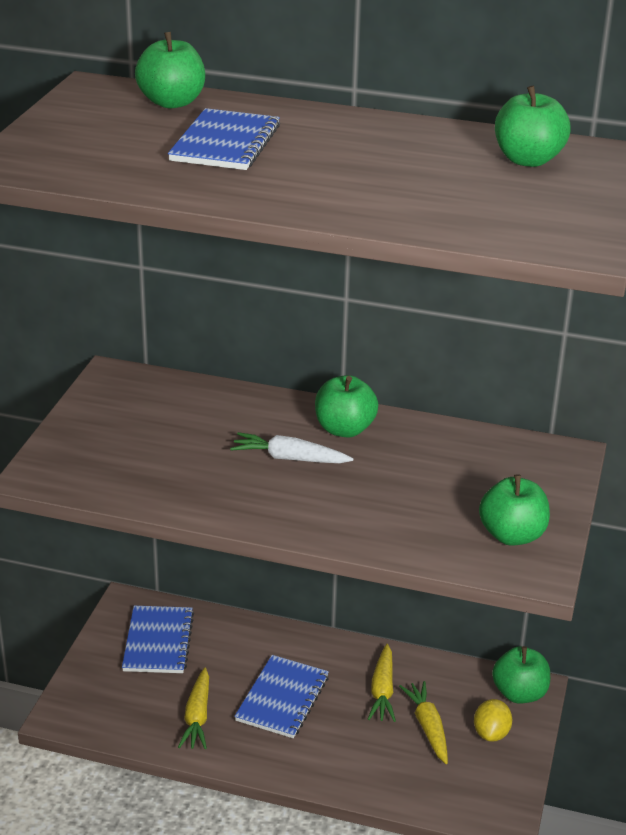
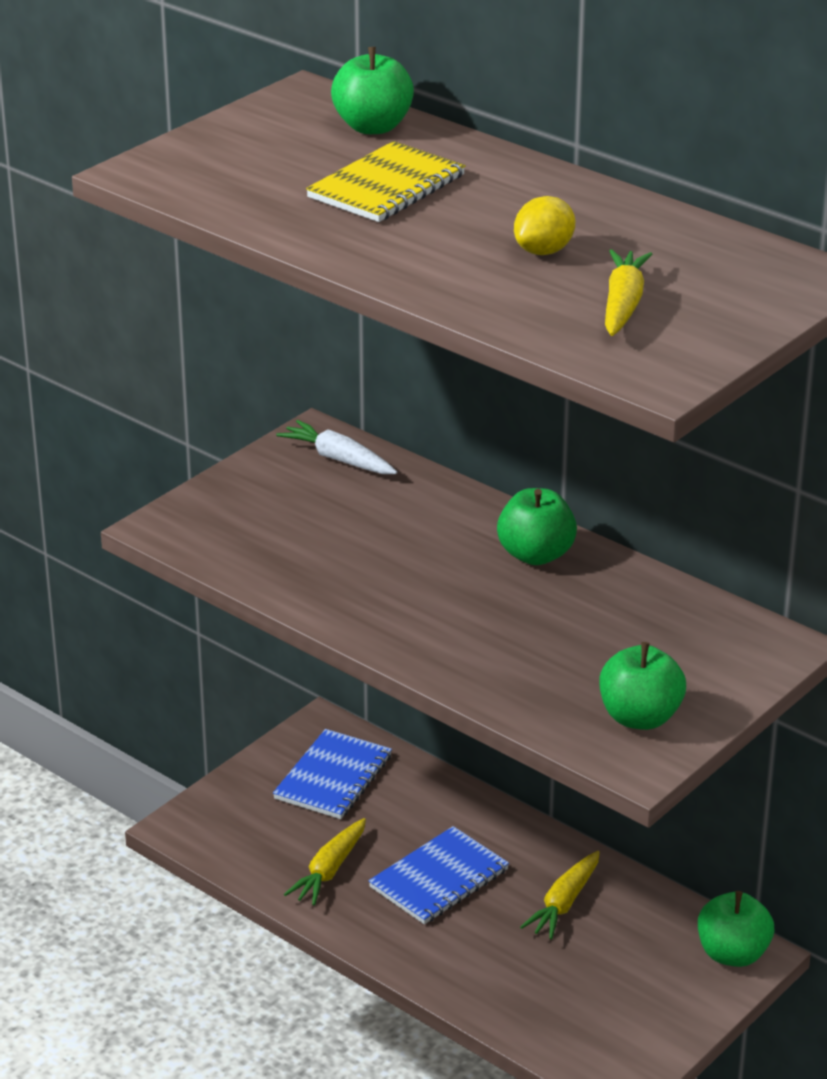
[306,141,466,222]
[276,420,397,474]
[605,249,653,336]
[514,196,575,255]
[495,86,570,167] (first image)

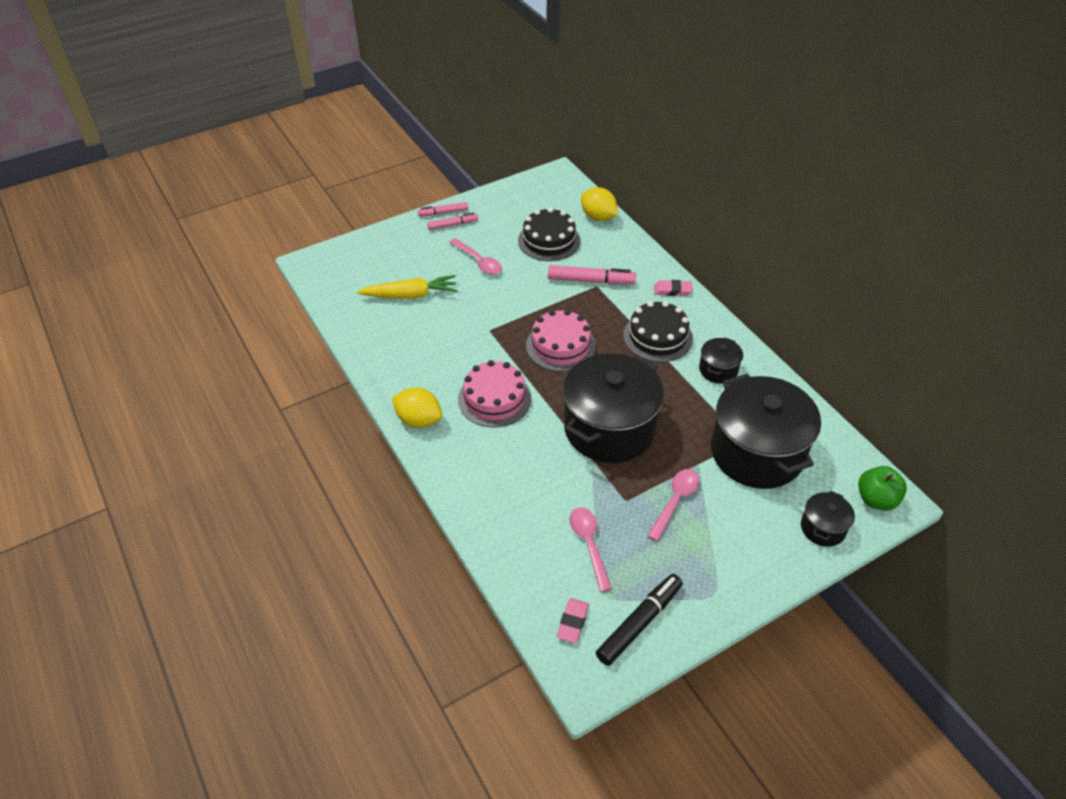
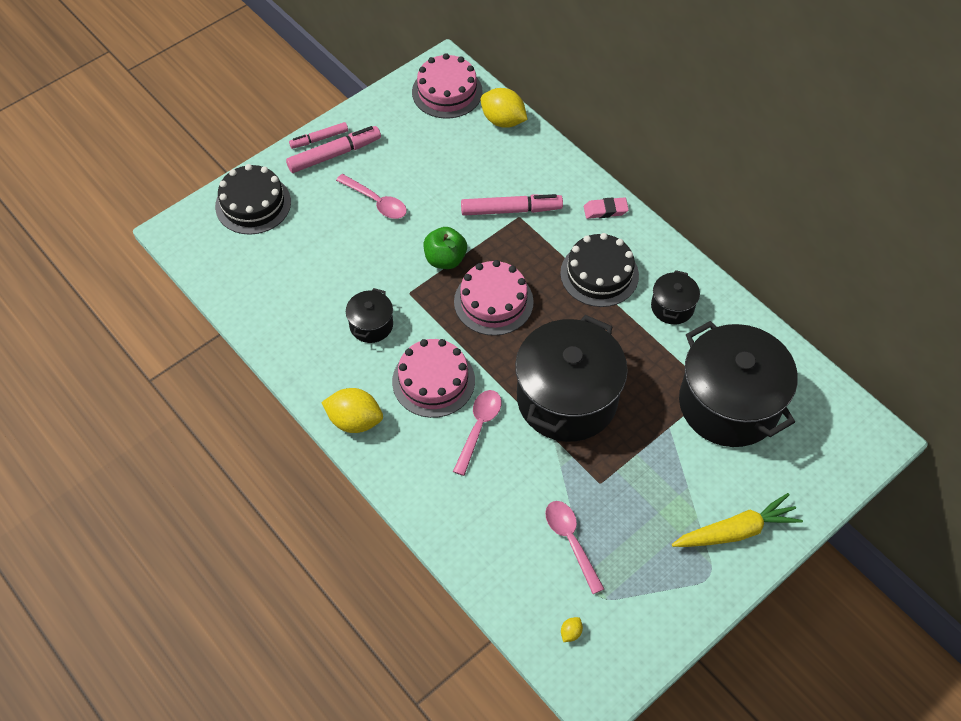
[672,493,803,547]
[286,126,381,173]
[215,164,291,235]
[561,617,583,642]
[596,574,683,666] (first image)
[453,390,501,476]
[346,288,393,343]
[423,227,467,269]
[412,53,483,119]

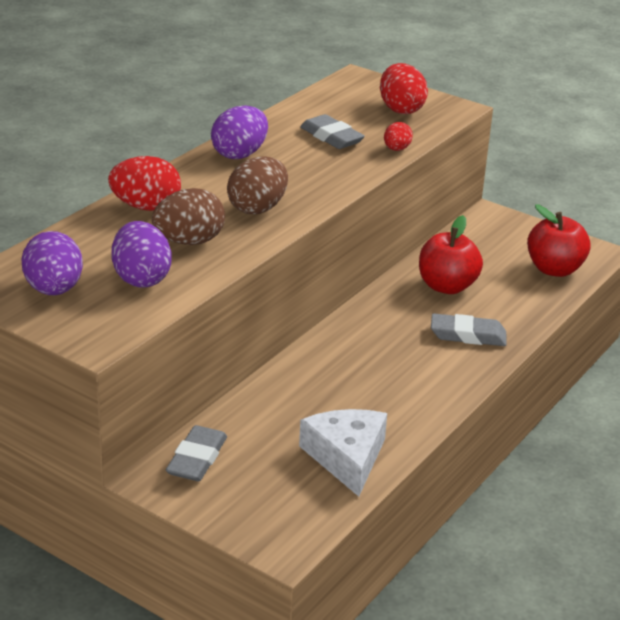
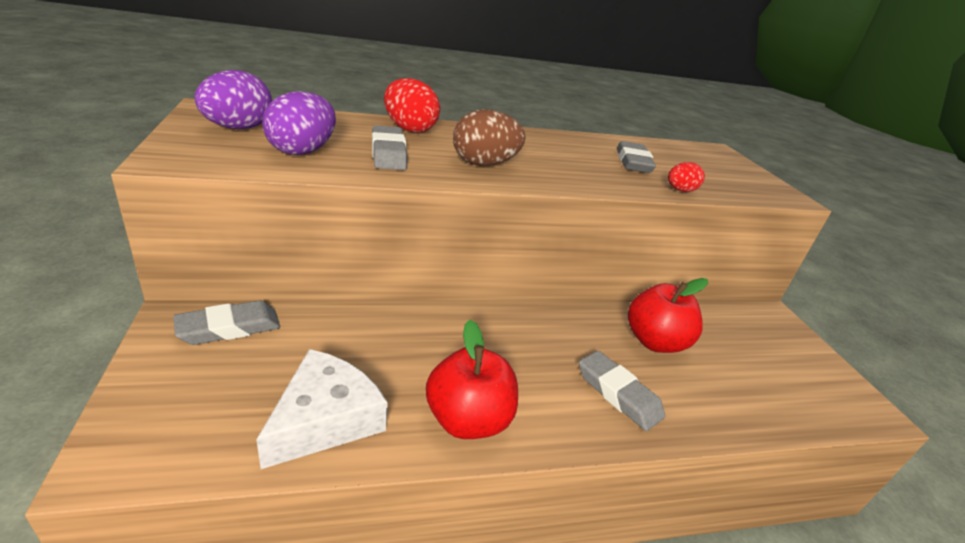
[372,125,407,170]
[211,106,268,159] (first image)
[380,63,428,114] (first image)
[426,320,518,439]

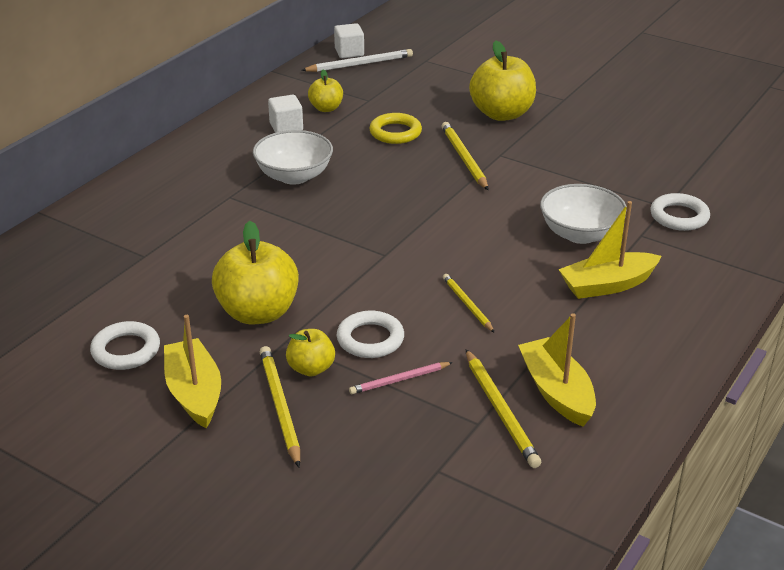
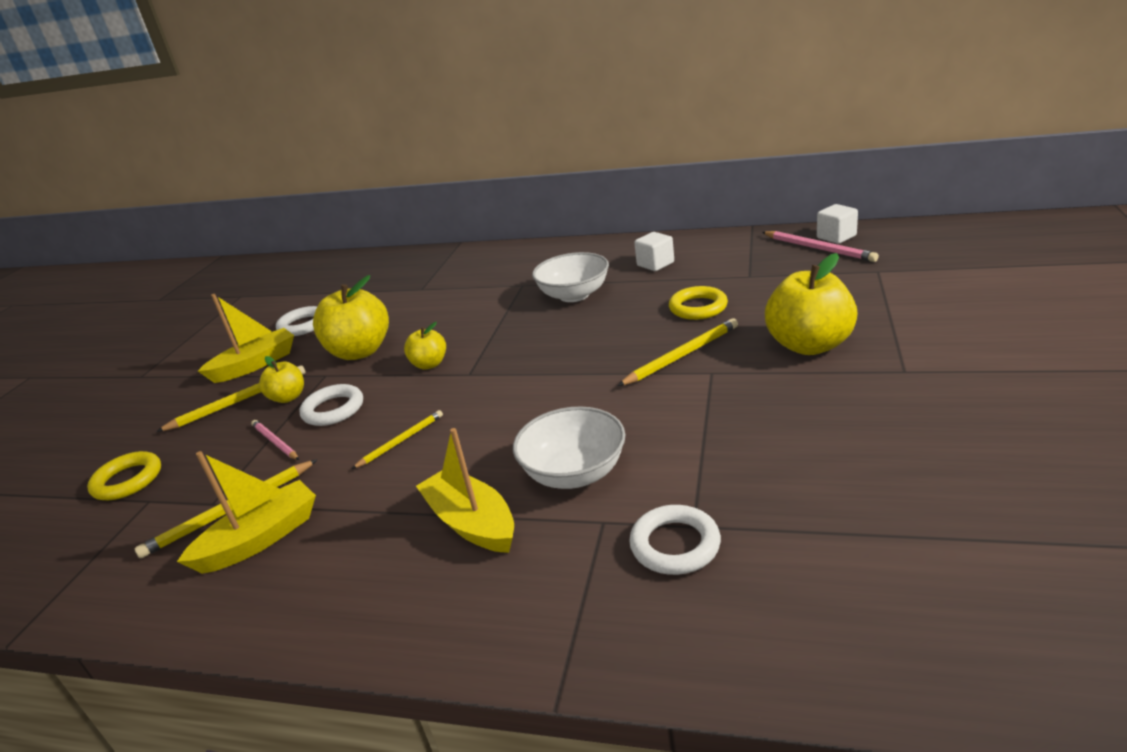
[762,231,879,262]
[404,322,446,369]
[87,451,161,500]

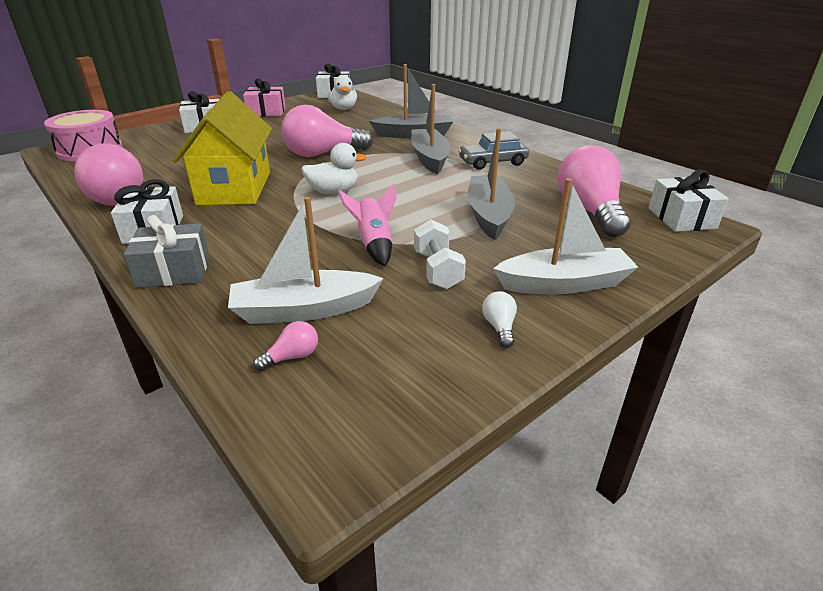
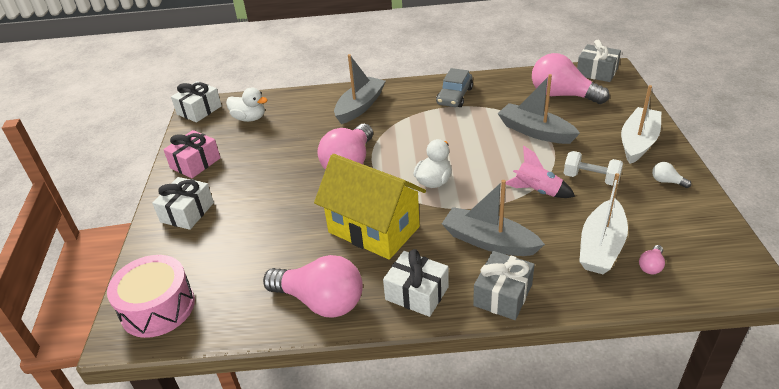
[639,245,665,274]
[442,180,545,256]
[577,40,621,82]

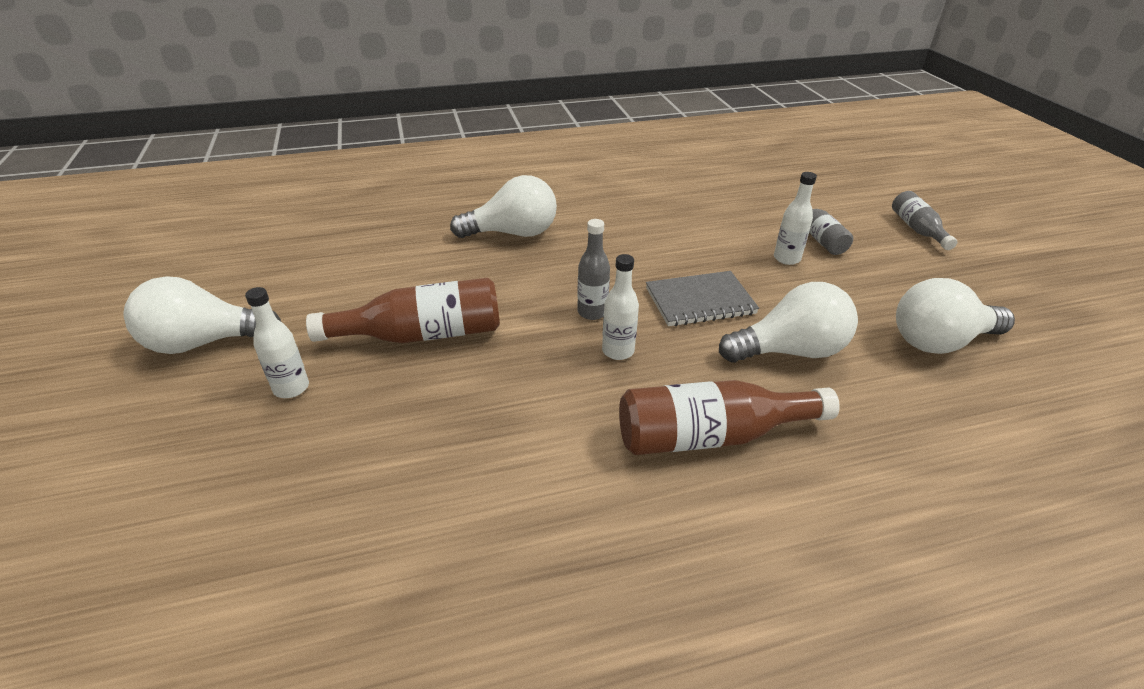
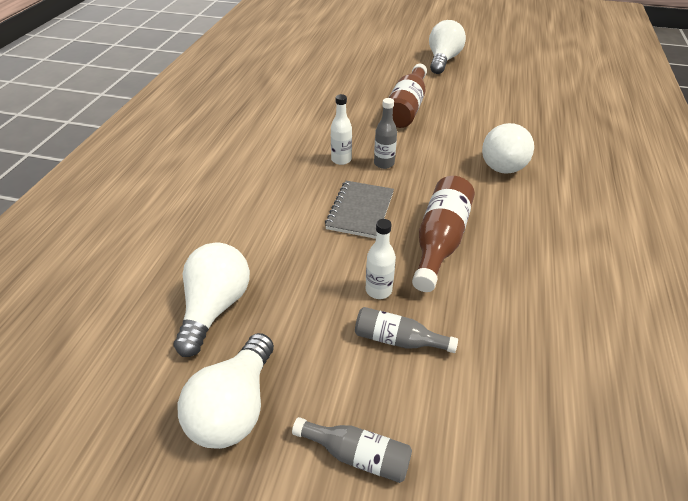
[245,287,309,398] (first image)
[412,176,475,292]
[178,333,274,449]

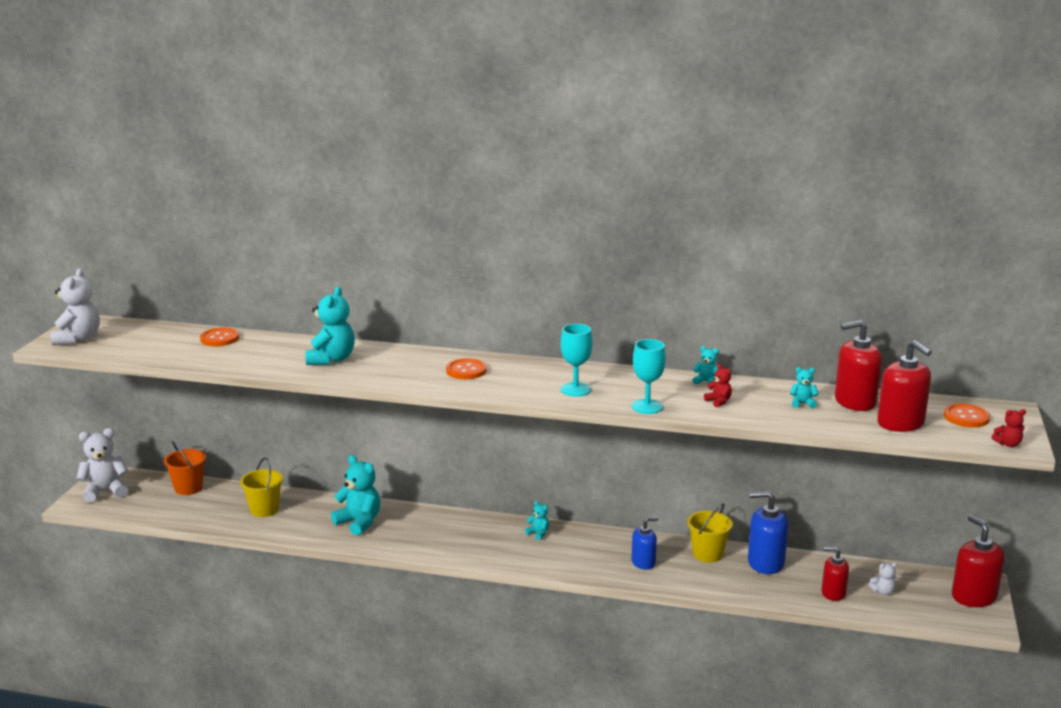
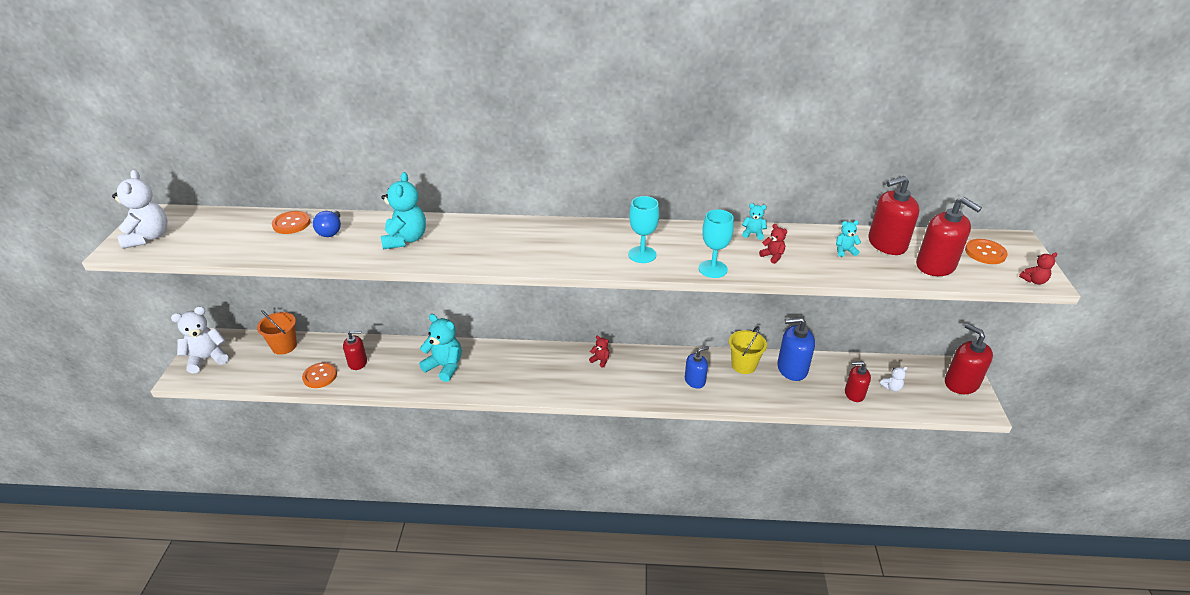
[343,330,367,370]
[302,362,337,388]
[589,336,609,368]
[313,210,341,237]

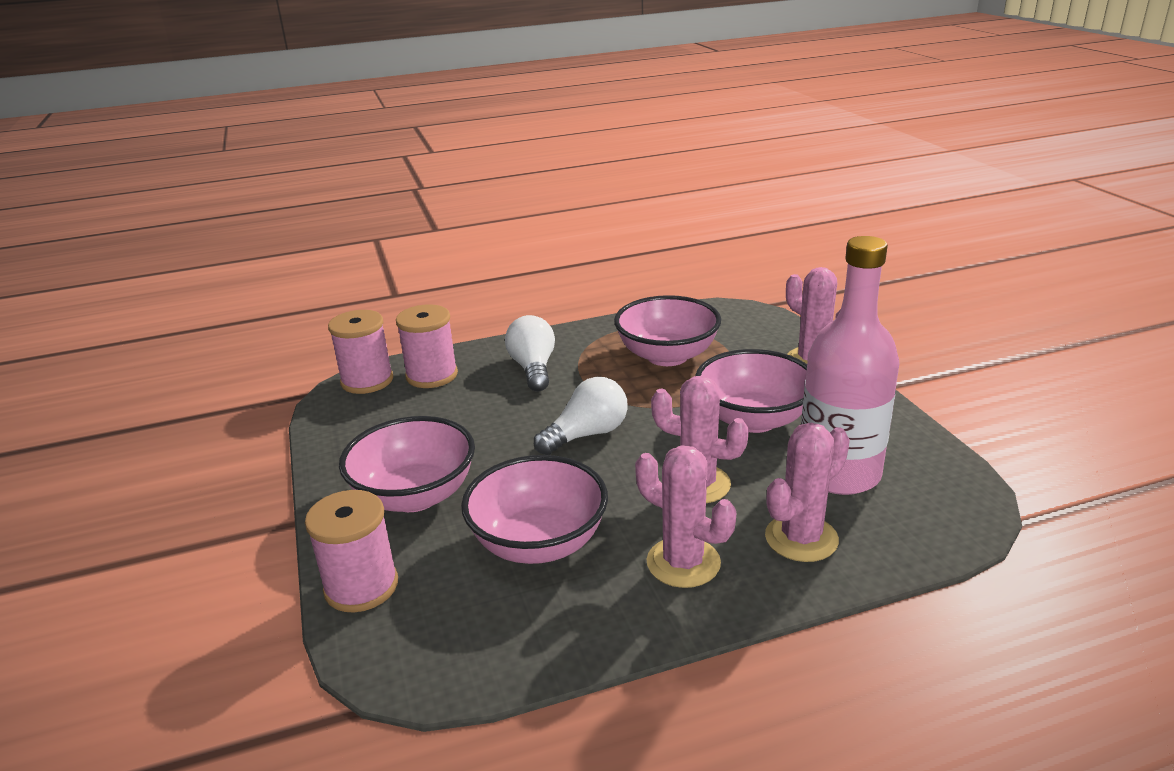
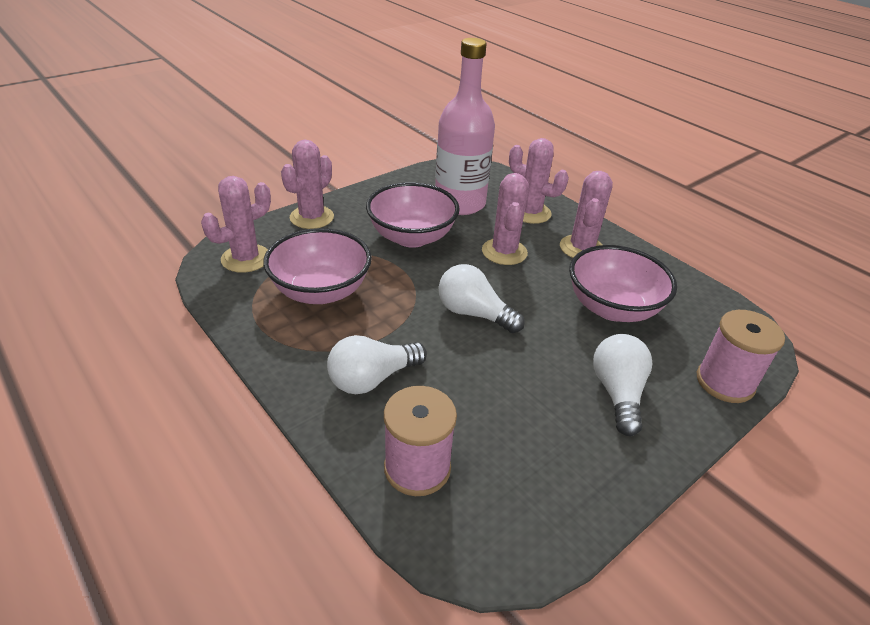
[328,310,393,394] (first image)
[593,334,652,436]
[201,176,271,273]

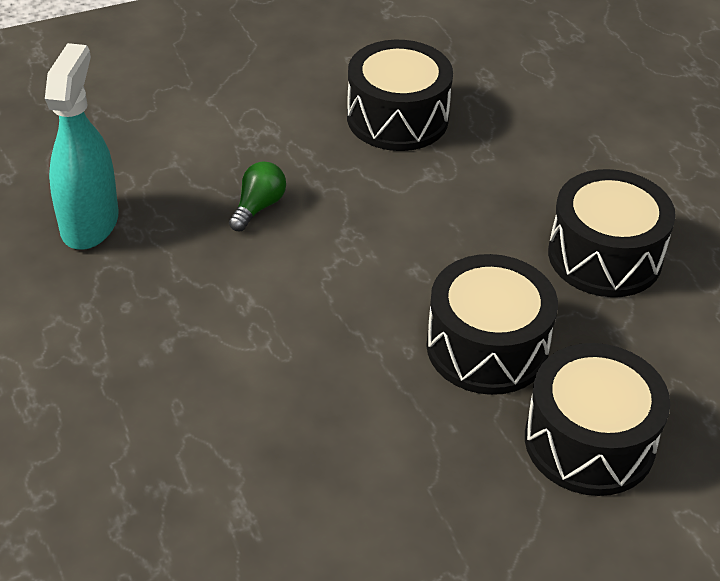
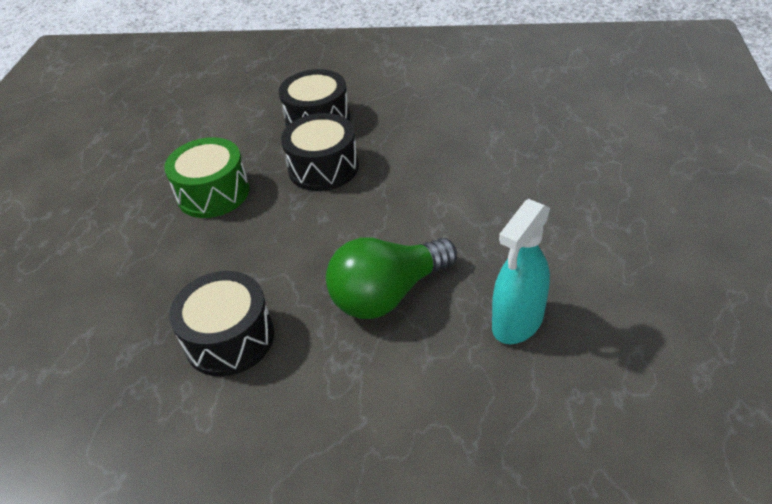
[326,237,457,319]
[164,137,250,218]

